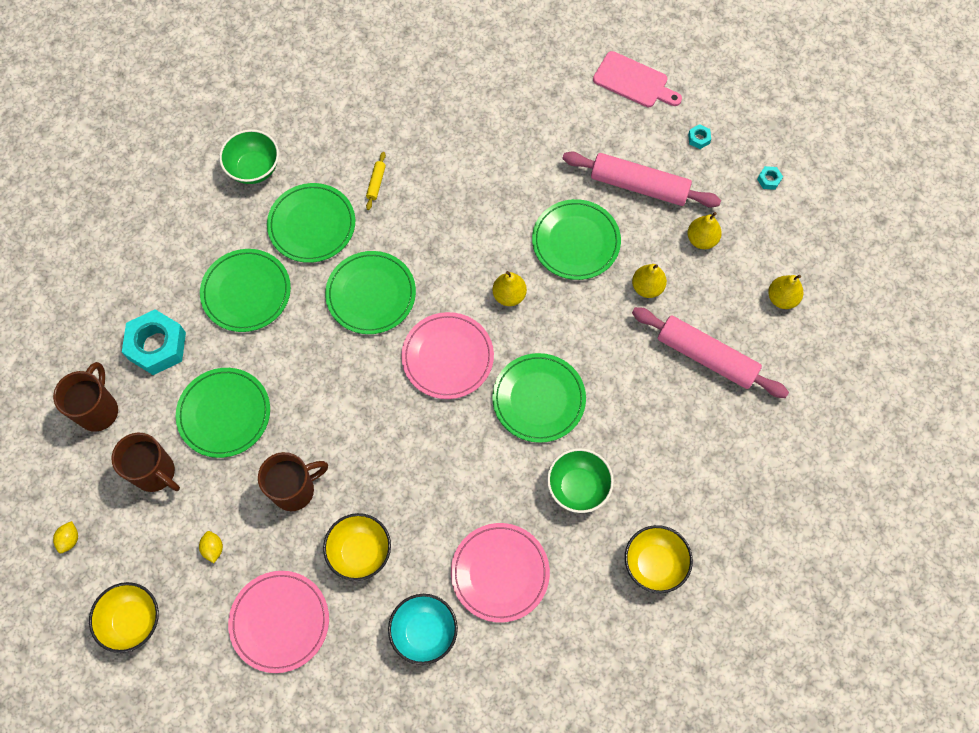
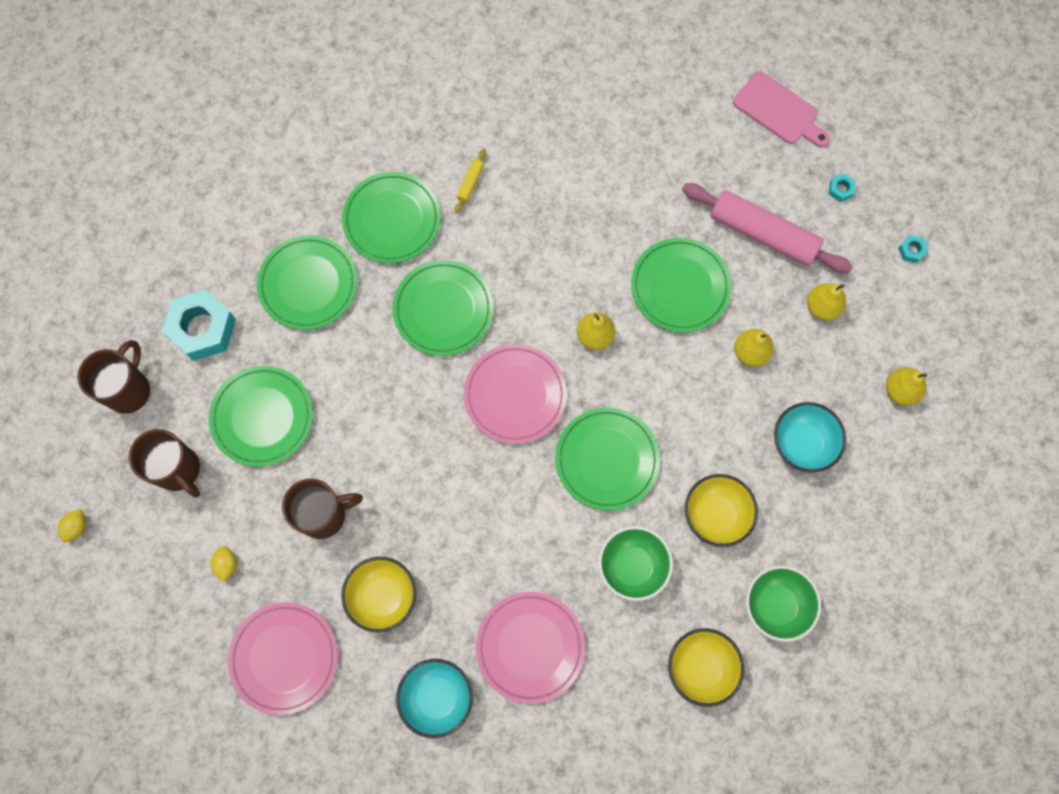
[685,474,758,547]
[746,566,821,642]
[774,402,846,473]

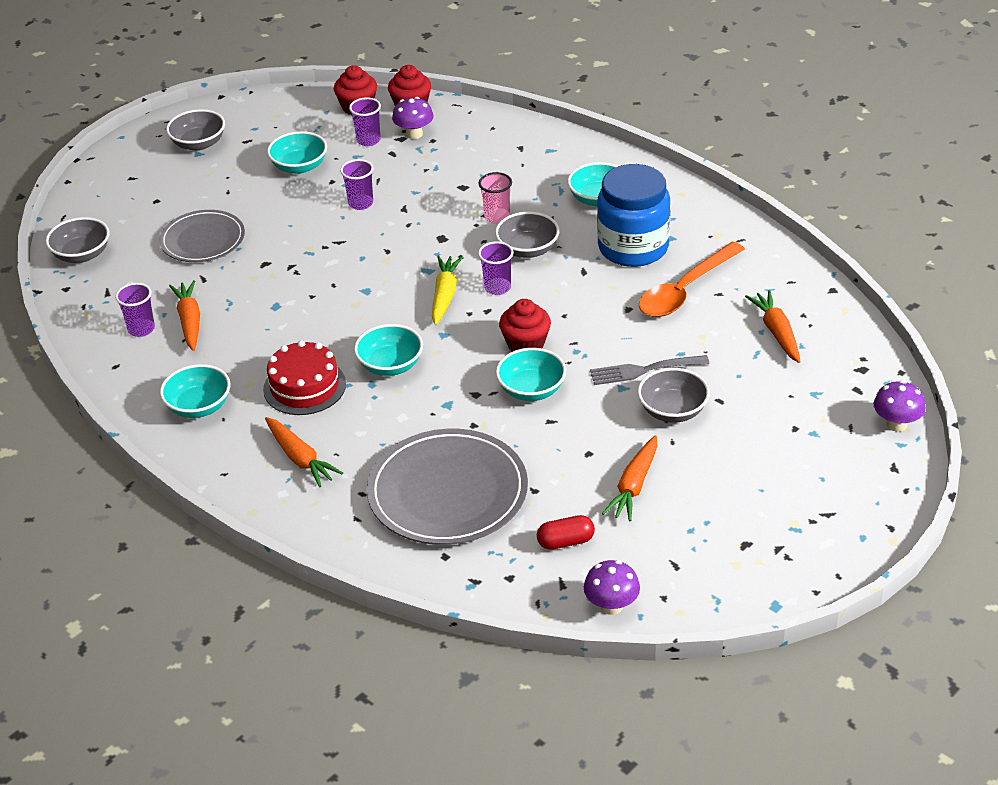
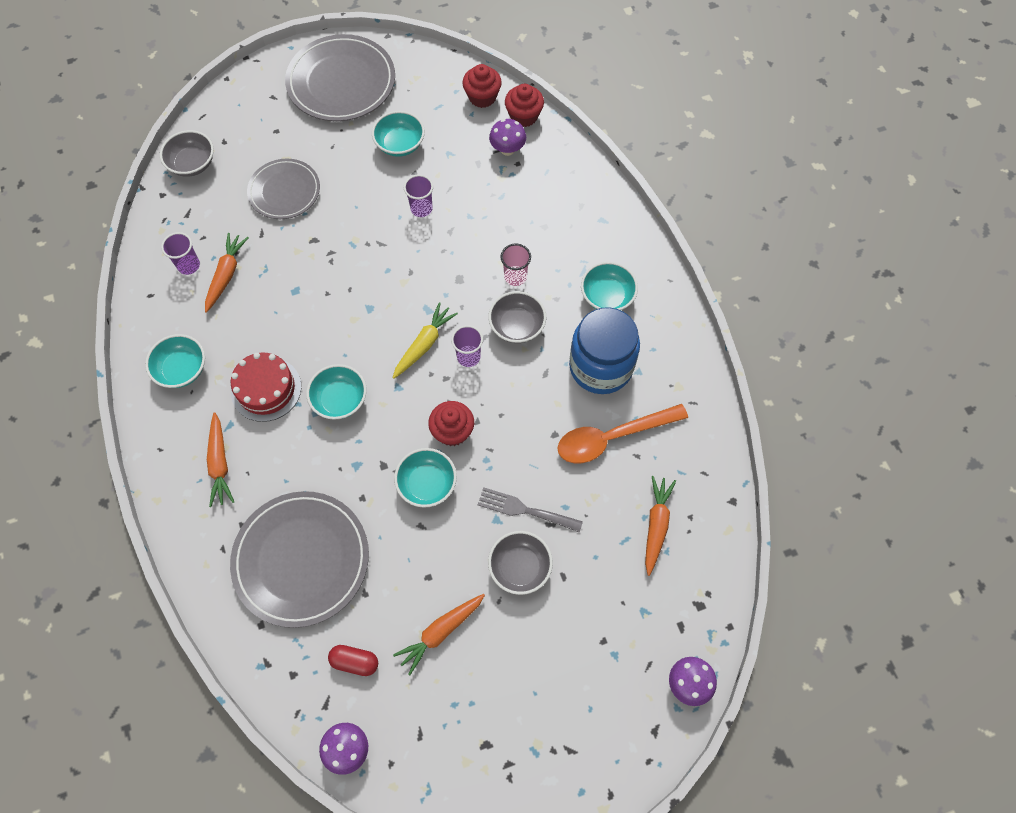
[285,34,395,121]
[349,97,381,146] (first image)

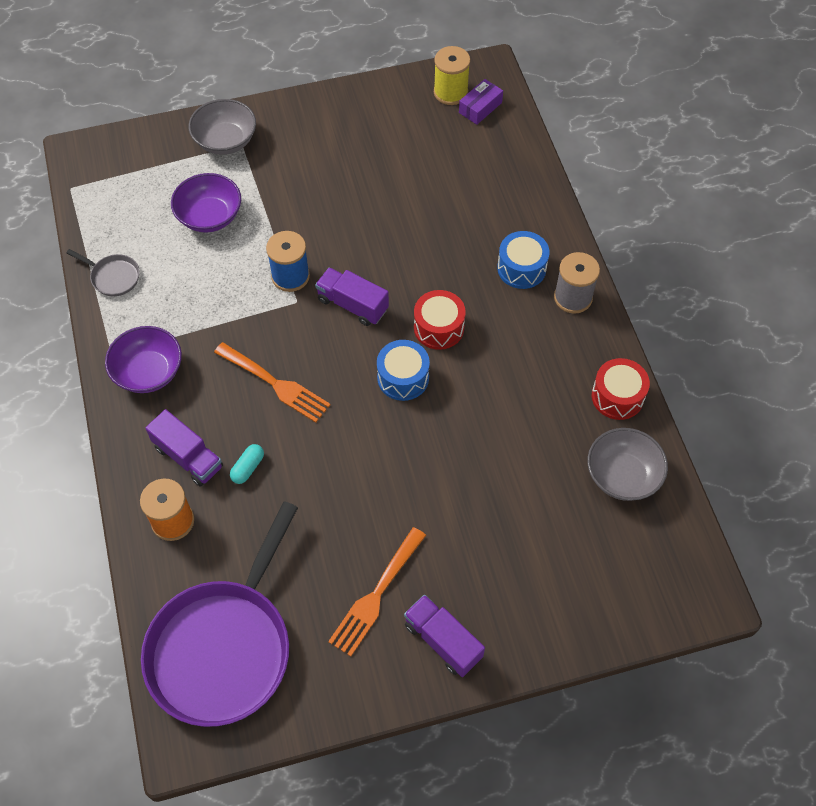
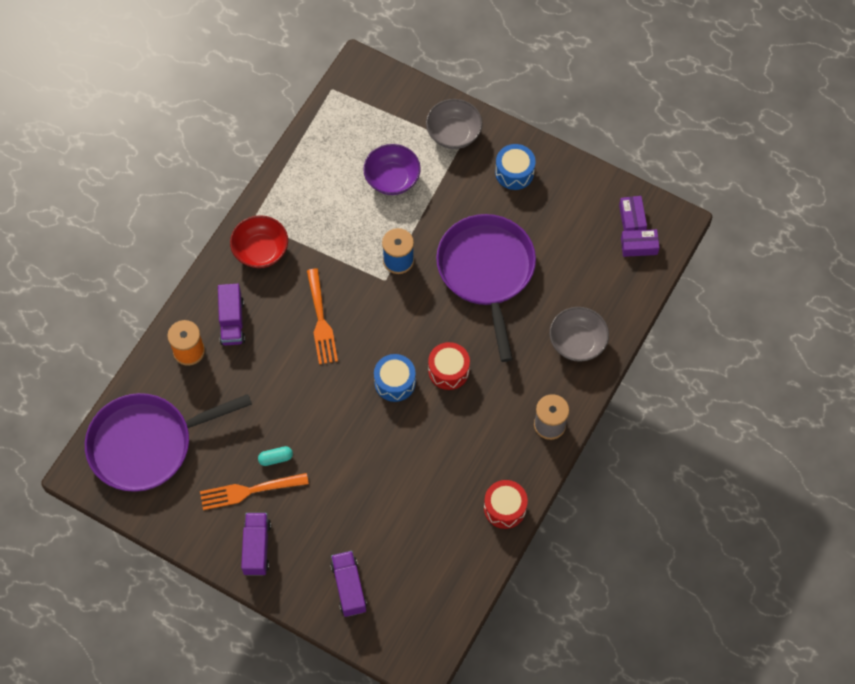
[66,249,140,296] (first image)
[230,215,288,268]
[258,446,293,466]
[330,551,367,617]
[619,196,647,231]
[495,144,535,190]
[549,307,609,362]
[436,214,536,362]

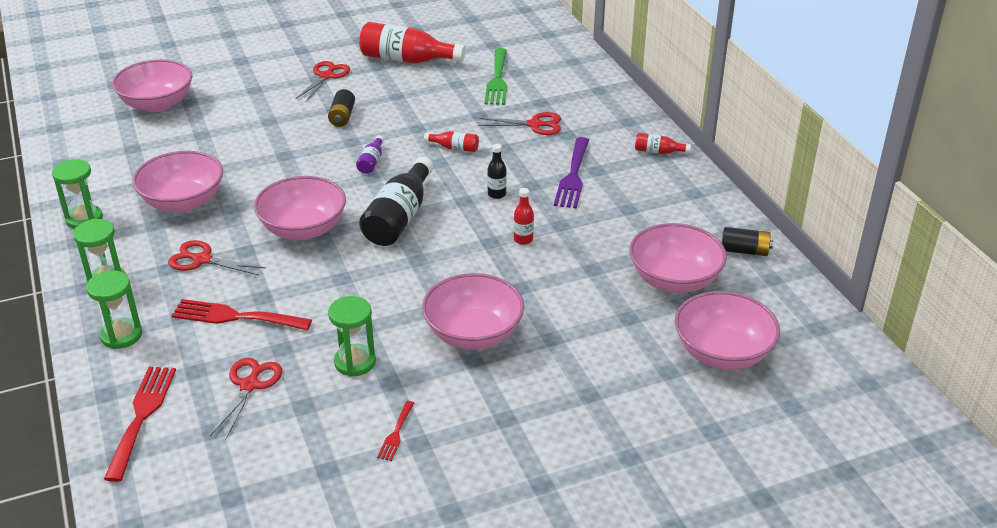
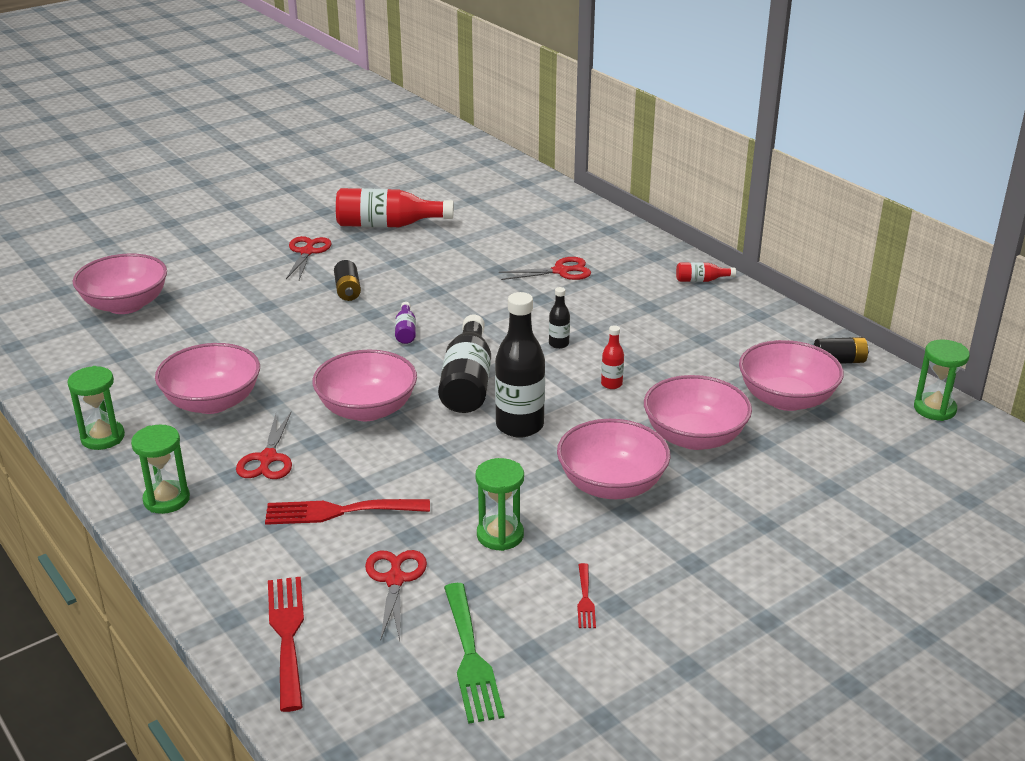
[914,340,970,421]
[236,412,292,479]
[424,131,479,152] (first image)
[444,583,504,724]
[554,137,589,209] (first image)
[644,375,752,450]
[495,292,545,438]

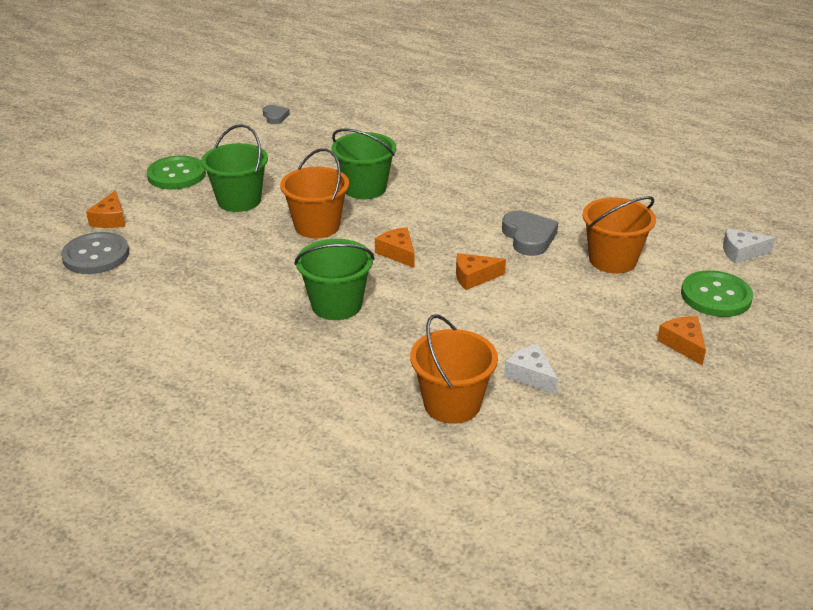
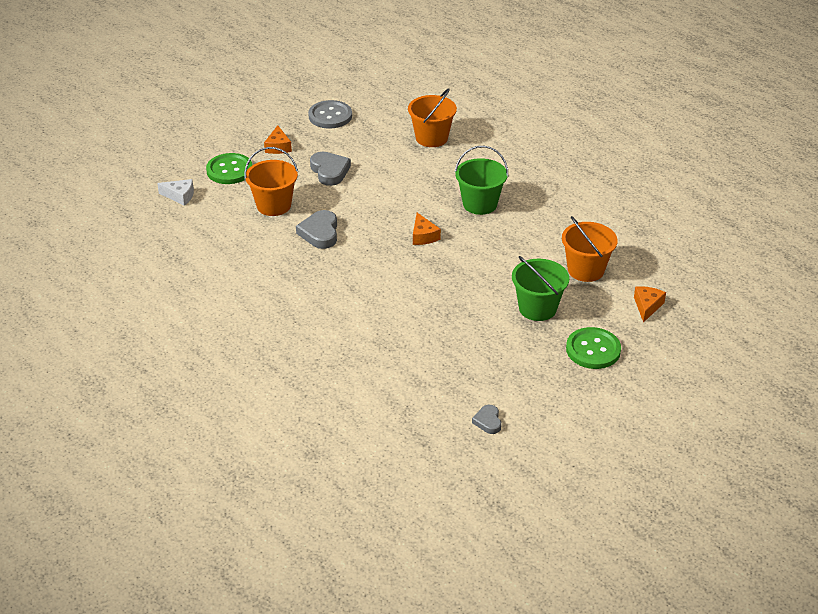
[308,100,352,129]
[562,216,618,282]
[332,128,396,199] (first image)
[456,253,506,290] (first image)
[504,344,558,395] (first image)
[310,152,351,186]

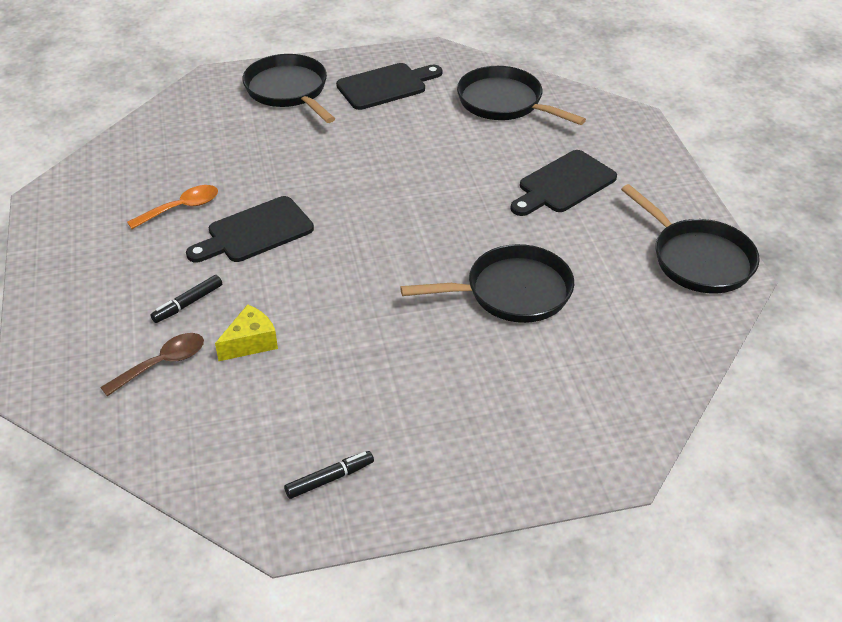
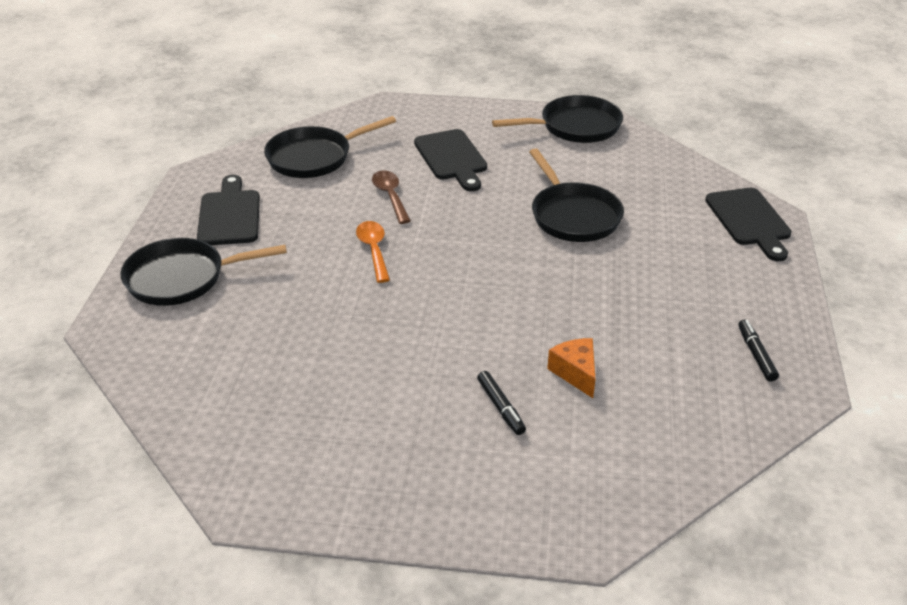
[372,170,411,224]
[356,221,390,283]
[705,188,792,261]
[547,338,596,398]
[529,148,624,242]

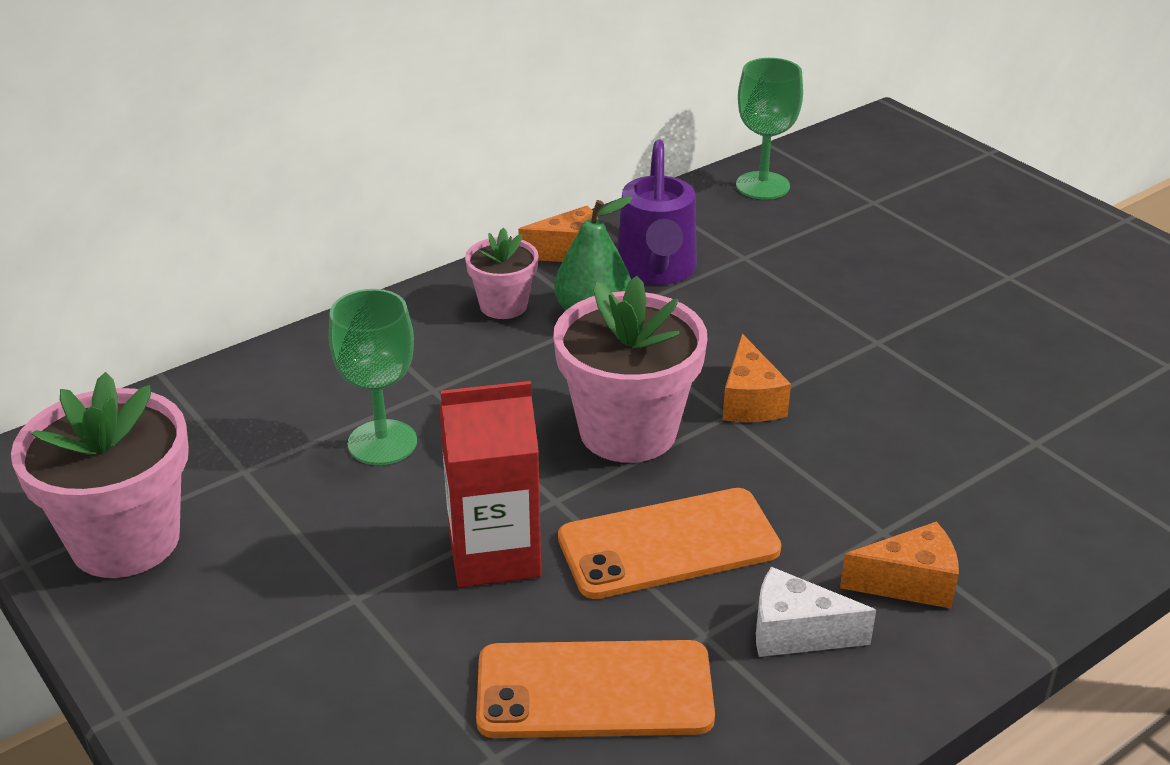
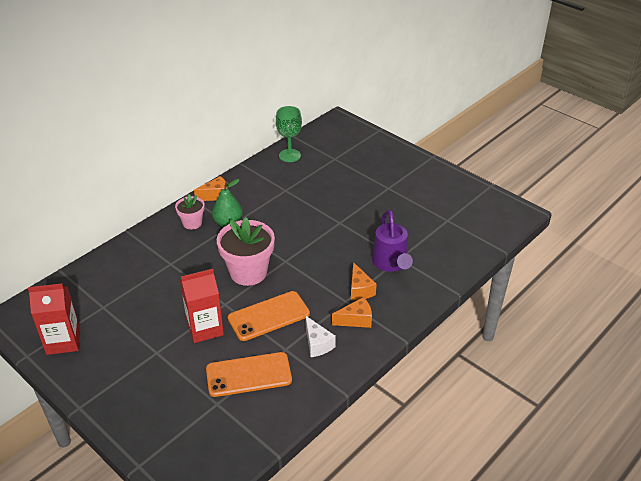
[28,283,80,355]
[329,289,417,465] (first image)
[372,210,413,272]
[351,262,376,300]
[305,316,336,357]

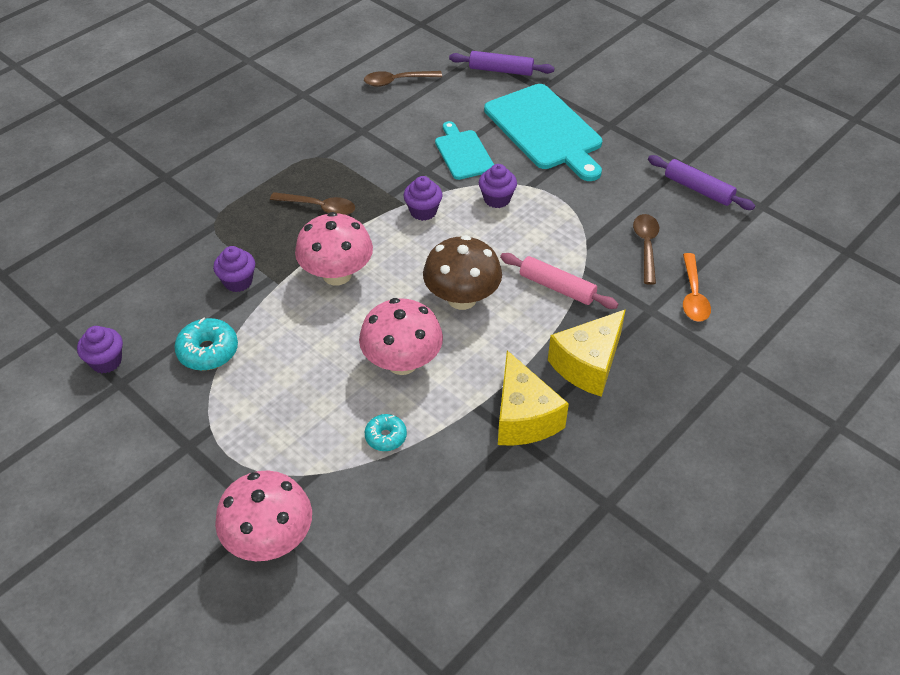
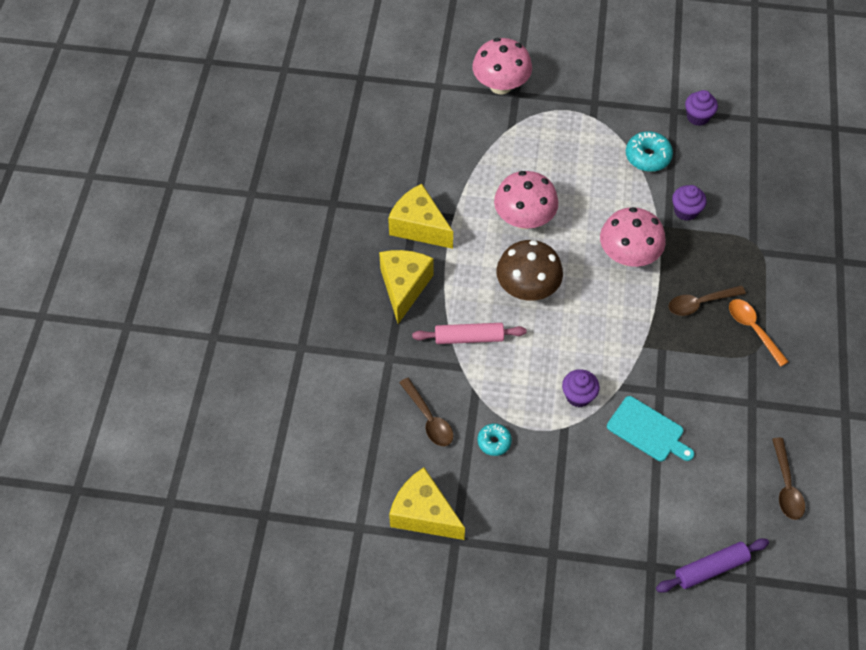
[772,438,805,520]
[478,424,512,456]
[404,176,443,221] (first image)
[484,84,602,181] (first image)
[389,467,465,540]
[729,299,789,367]

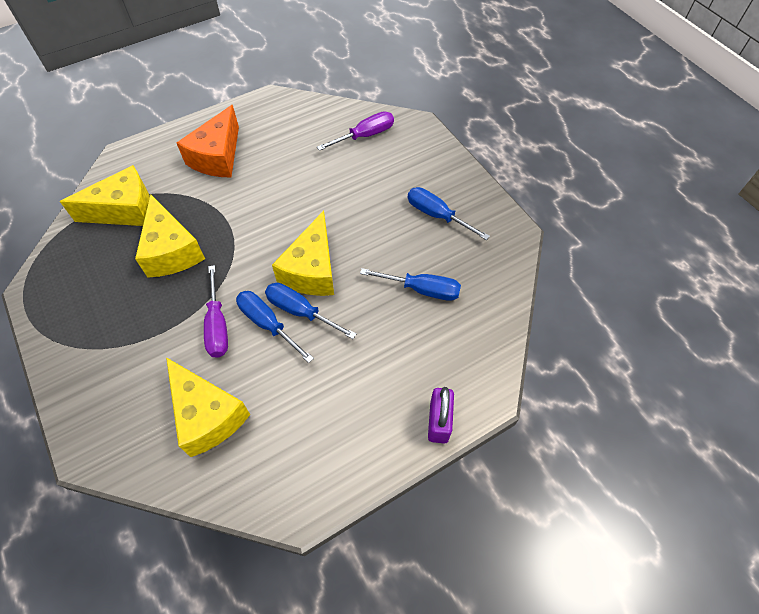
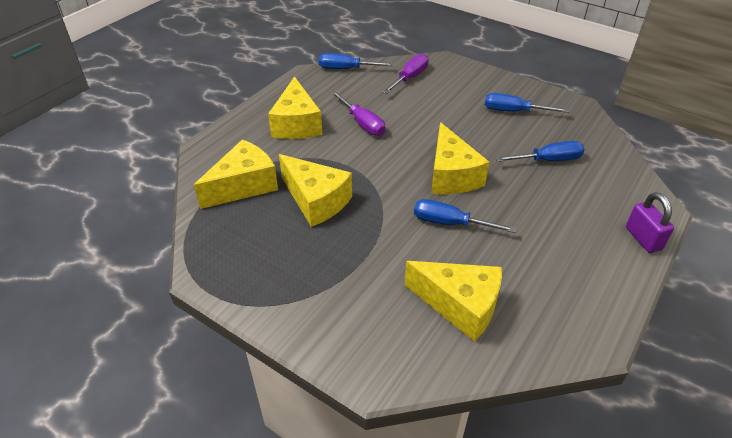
[268,76,322,139]
[331,91,385,136]
[319,53,394,69]

